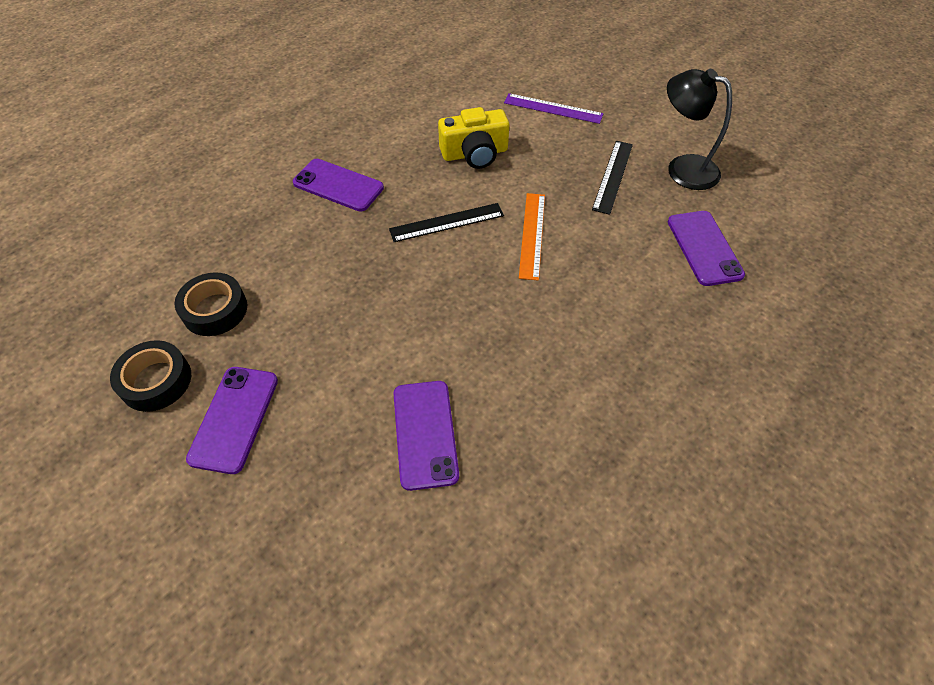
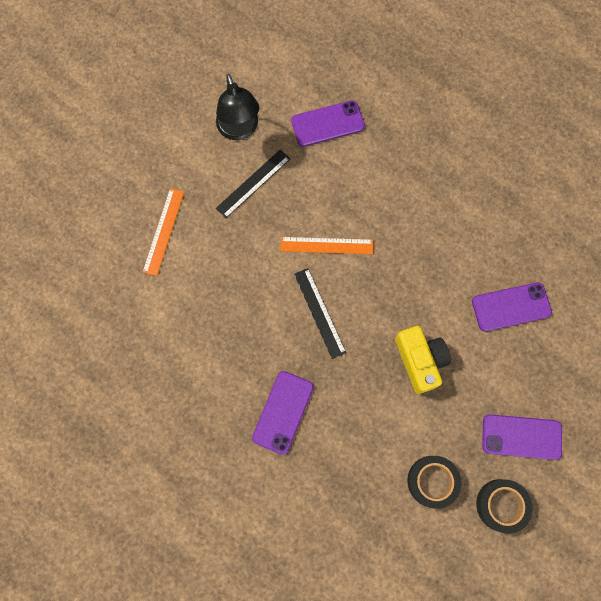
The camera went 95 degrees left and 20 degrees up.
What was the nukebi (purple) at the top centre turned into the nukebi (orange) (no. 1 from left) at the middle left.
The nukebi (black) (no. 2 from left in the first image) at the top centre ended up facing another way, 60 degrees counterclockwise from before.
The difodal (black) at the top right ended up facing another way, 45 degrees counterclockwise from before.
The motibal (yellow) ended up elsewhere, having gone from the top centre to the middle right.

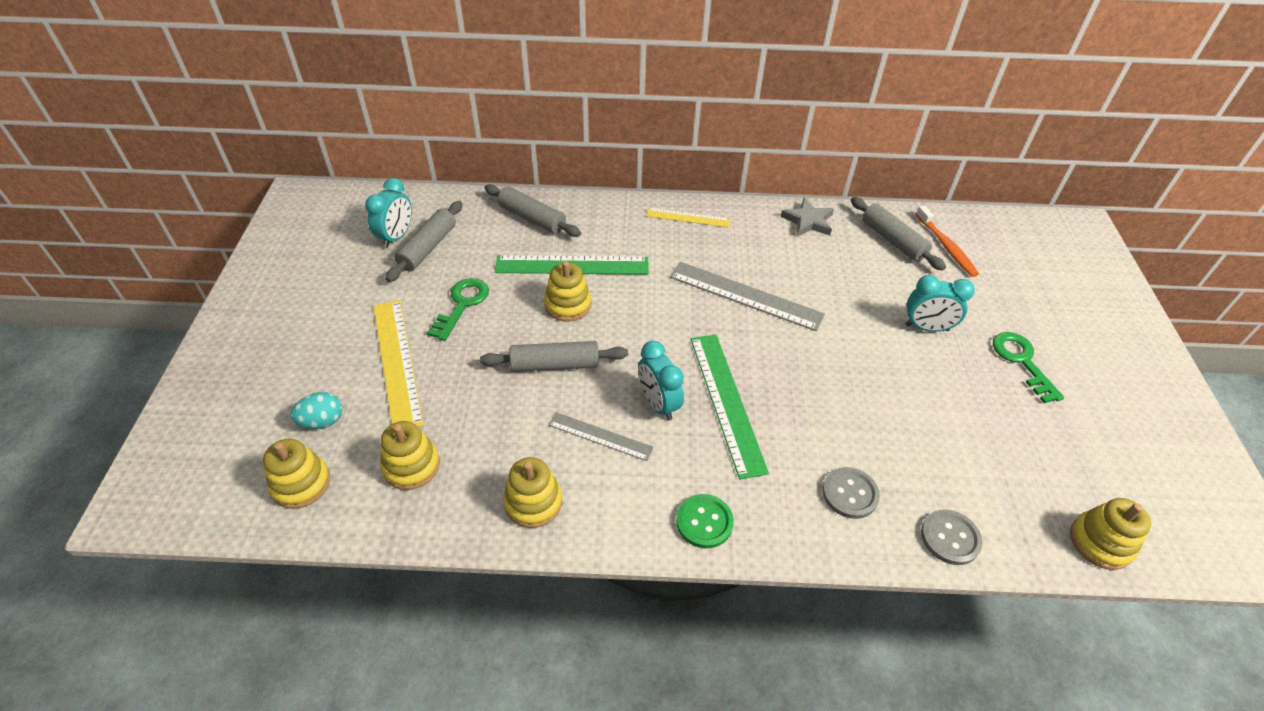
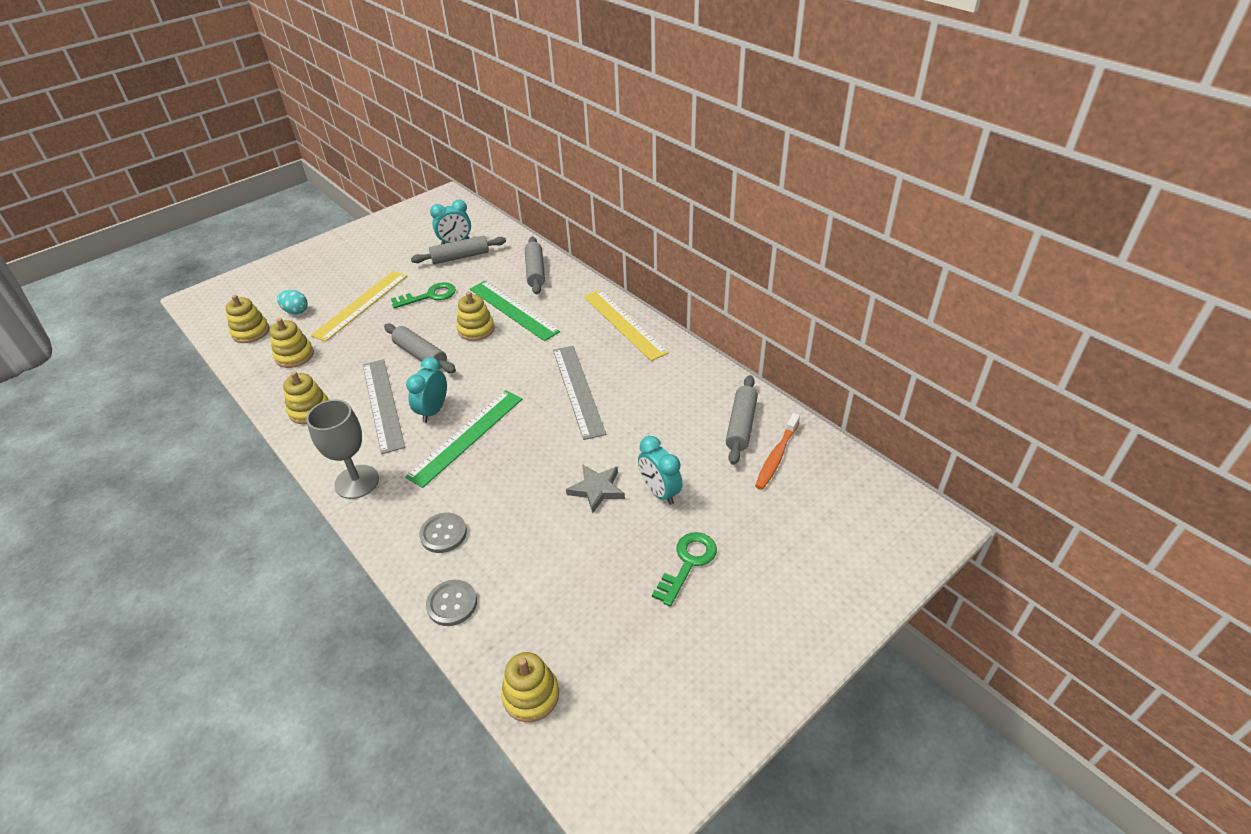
The camera went 50 degrees right and 5 degrees down.
Where the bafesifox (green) stood at the bottom centre, the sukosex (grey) came to stand at the middle left.
The size of the nukebi (grey) (no. 1 from left) at the centre changed by a factor of 1.71.
The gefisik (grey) ended up elsewhere, having gone from the top centre to the centre.
The size of the nukebi (yellow) (no. 2 from left) at the top centre changed by a factor of 1.71.

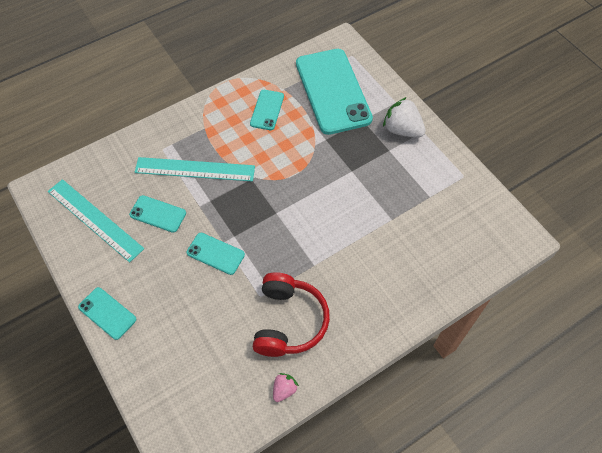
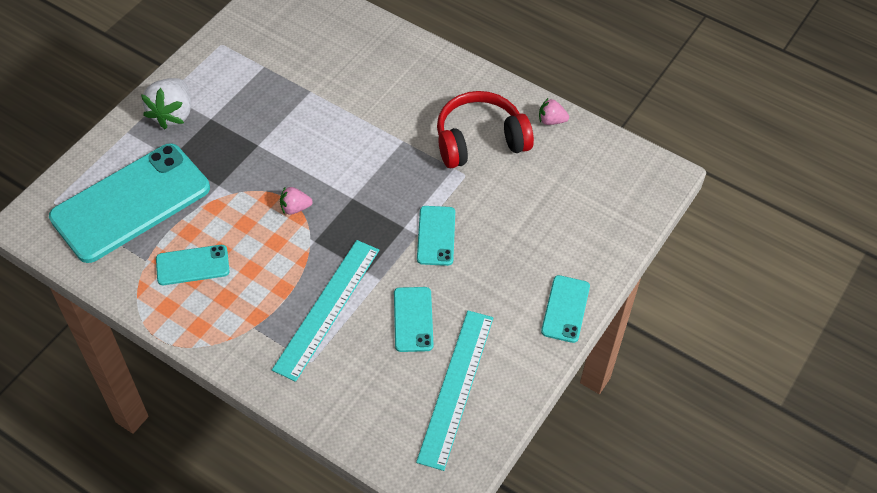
The camera went 115 degrees left and 5 degrees down.
The nukebi (turquoise) (no. 2 from left in the first image) at the middle left ended up facing another way, 45 degrees clockwise from before.
The second view gained the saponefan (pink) (no. 1 from left) at the centre.

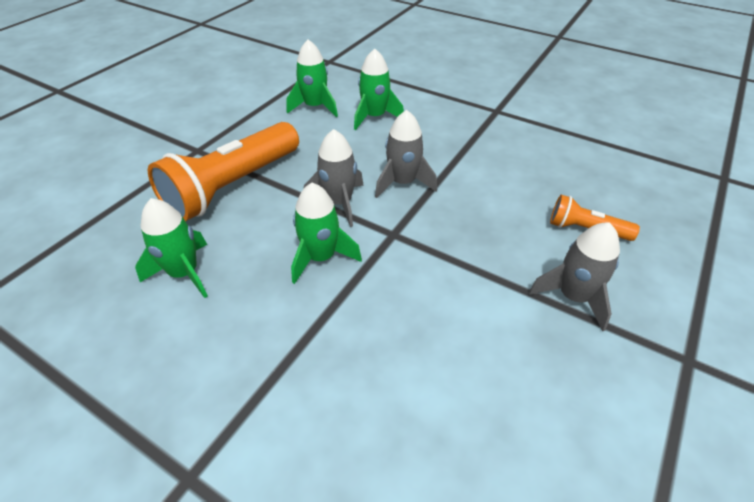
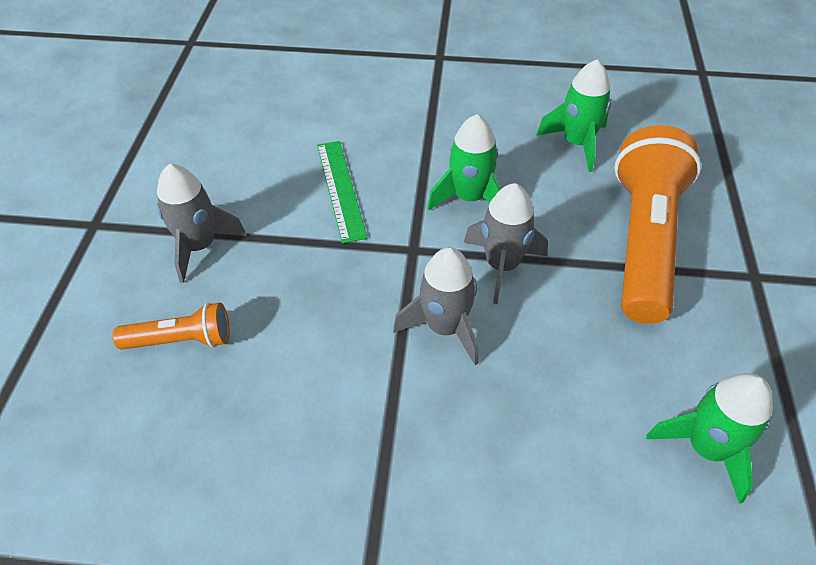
The camera went 155 degrees right and 5 degrees up.
The second view gained the nukebi (green) at the centre.
The second view lost the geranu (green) (no. 4 from left) at the top centre.

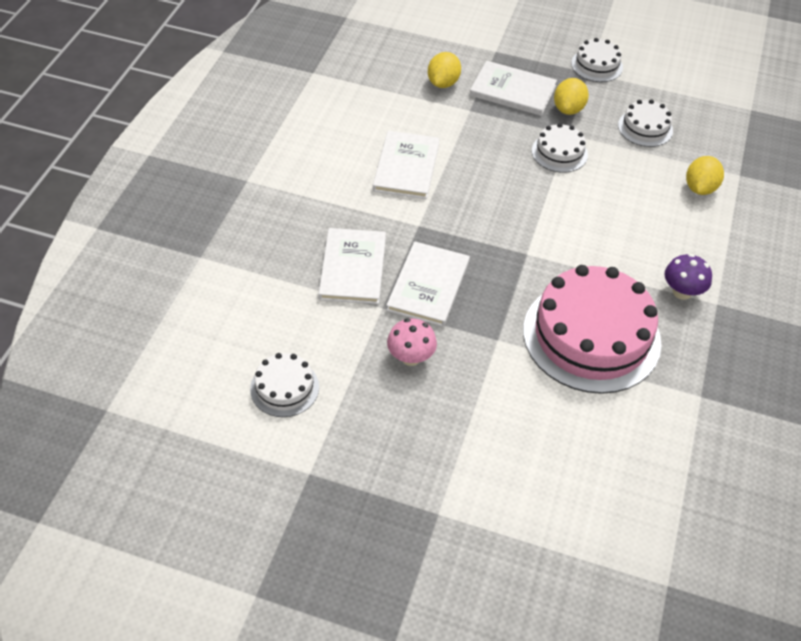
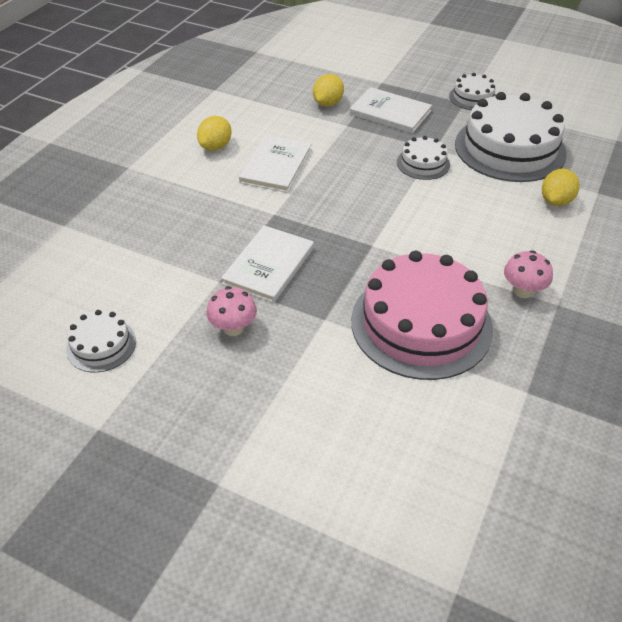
The camera went 10 degrees right and 5 degrees down.
The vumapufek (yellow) (no. 2 from left in the first image) ended up elsewhere, having gone from the top right to the top centre.
The size of the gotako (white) (no. 4 from left) at the top right changed by a factor of 2.11.
What was the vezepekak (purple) at the middle right turned into the vezepekak (pink) (no. 2 from left) at the middle right.
The second view lost the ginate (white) (no. 1 from left) at the centre.

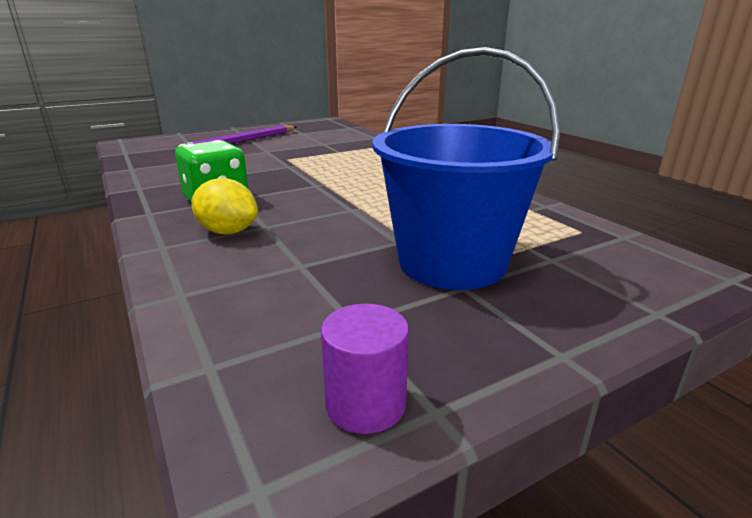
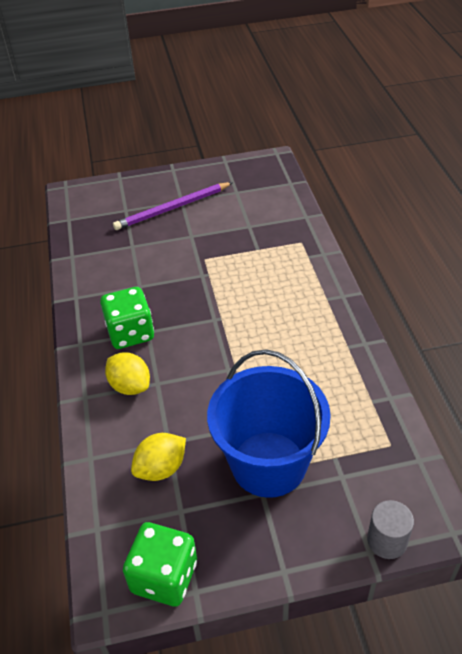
The camera went 20 degrees right and 20 degrees up.
Where the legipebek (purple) stood at the bottom centre, the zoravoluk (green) (no. 2 from left) came to stand at the bottom centre.
The second view gained the vumapufek (yellow) (no. 2 from left) at the bottom centre.
The second view gained the legipebek (grey) at the bottom right.

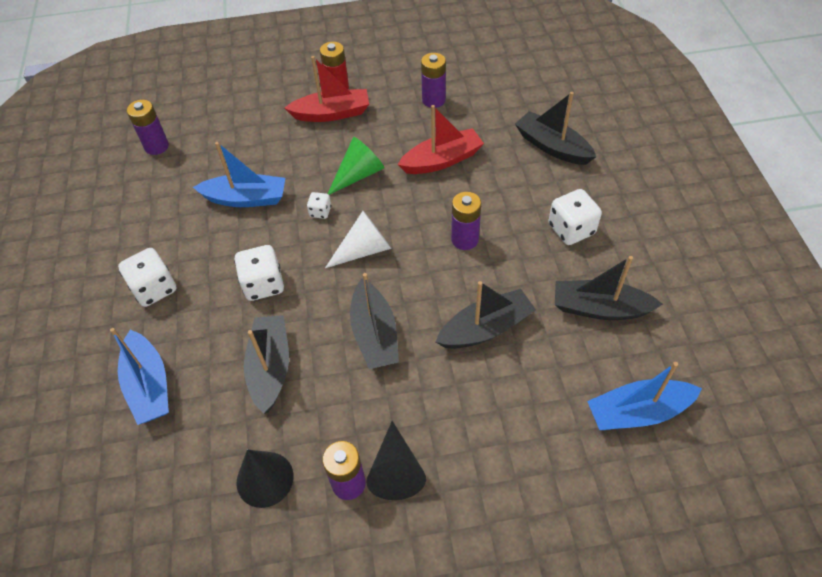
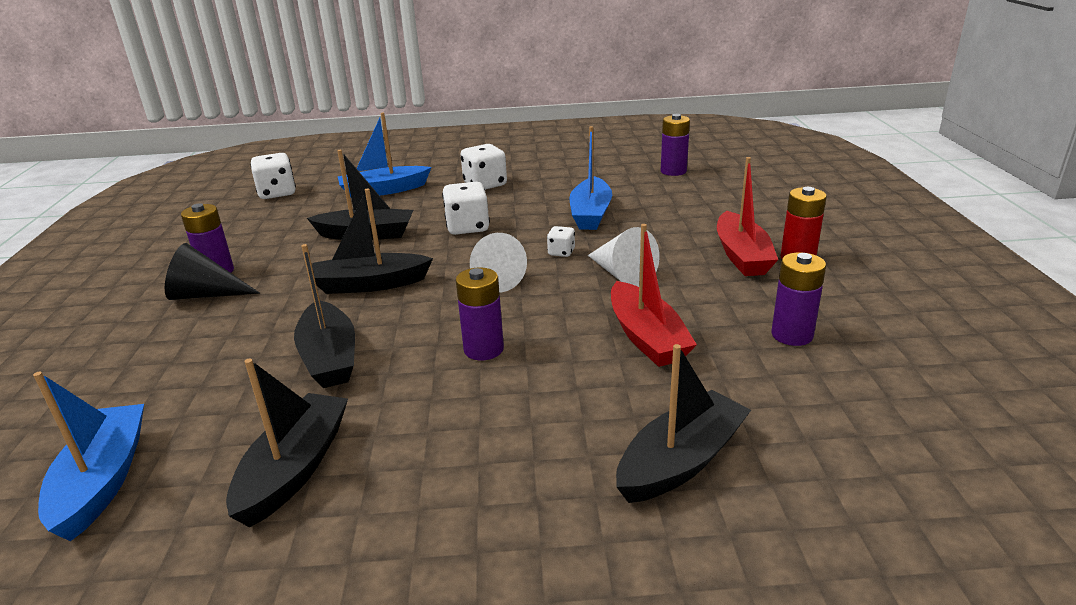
The camera went 95 degrees right and 25 degrees down.
The zoravoluk (white) (no. 4 from left in the first image) ended up elsewhere, having gone from the middle right to the top left.
What was the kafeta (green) at the top centre turned into the kafeta (white) (no. 2 from left) at the centre.
The second view lost the kafeta (black) (no. 1 from left) at the bottom left.

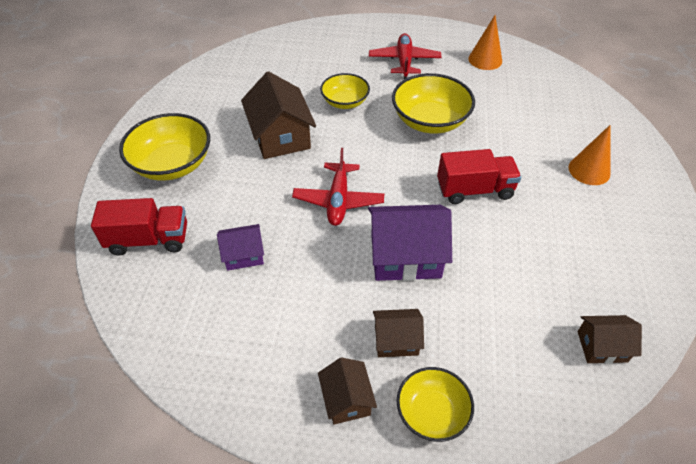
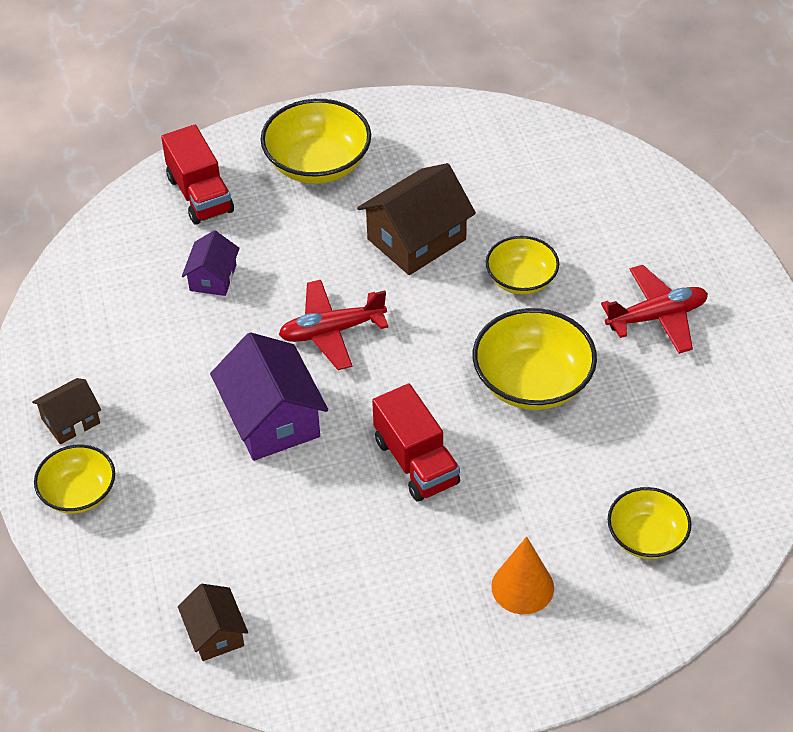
The camera went 70 degrees right and 0 degrees up.
The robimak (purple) (no. 1 from left) at the centre ended up facing another way, 45 degrees clockwise from before.
The second view gained the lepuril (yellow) (no. 5 from left) at the bottom right.
The second view lost the robimak (brown) (no. 3 from left) at the bottom centre.
The second view lost the kafeta (orange) (no. 1 from left) at the top right.

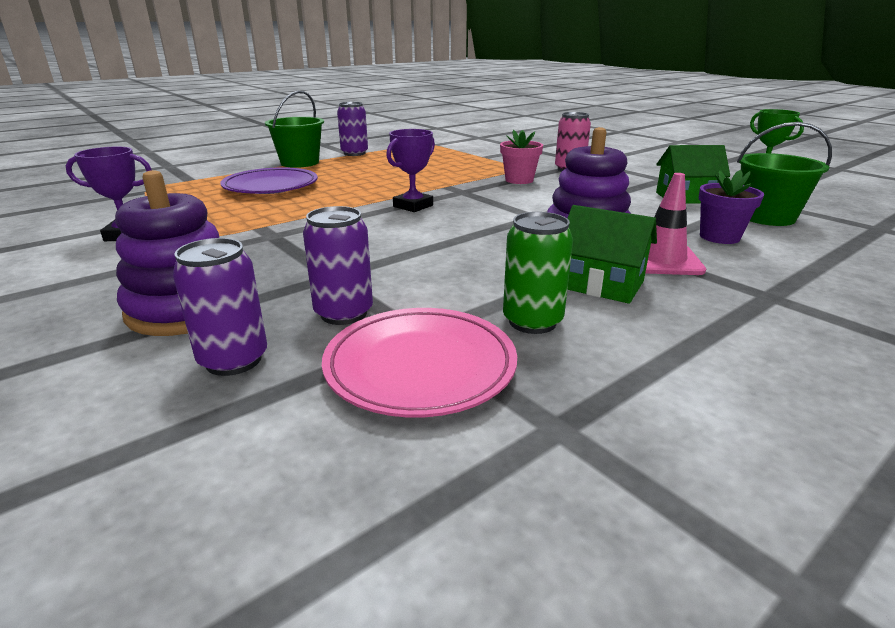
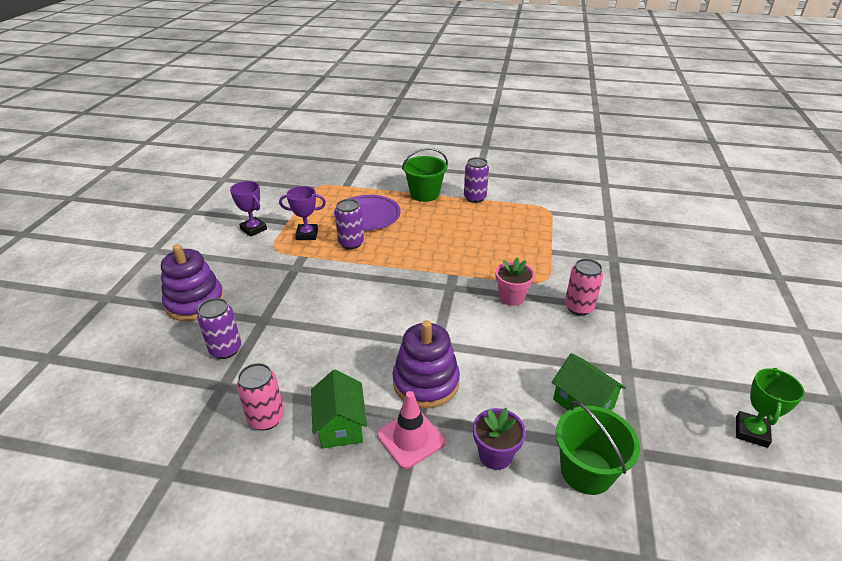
The camera went 50 degrees right and 10 degrees up.
What was the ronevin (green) at the centre turned into the ronevin (pink) (no. 1 from left) at the bottom left.
The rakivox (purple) (no. 2 from left) ended up elsewhere, having gone from the top centre to the centre.
The ronevin (purple) (no. 1 from left in the first image) ended up elsewhere, having gone from the middle left to the centre.
The second view lost the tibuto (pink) at the centre.

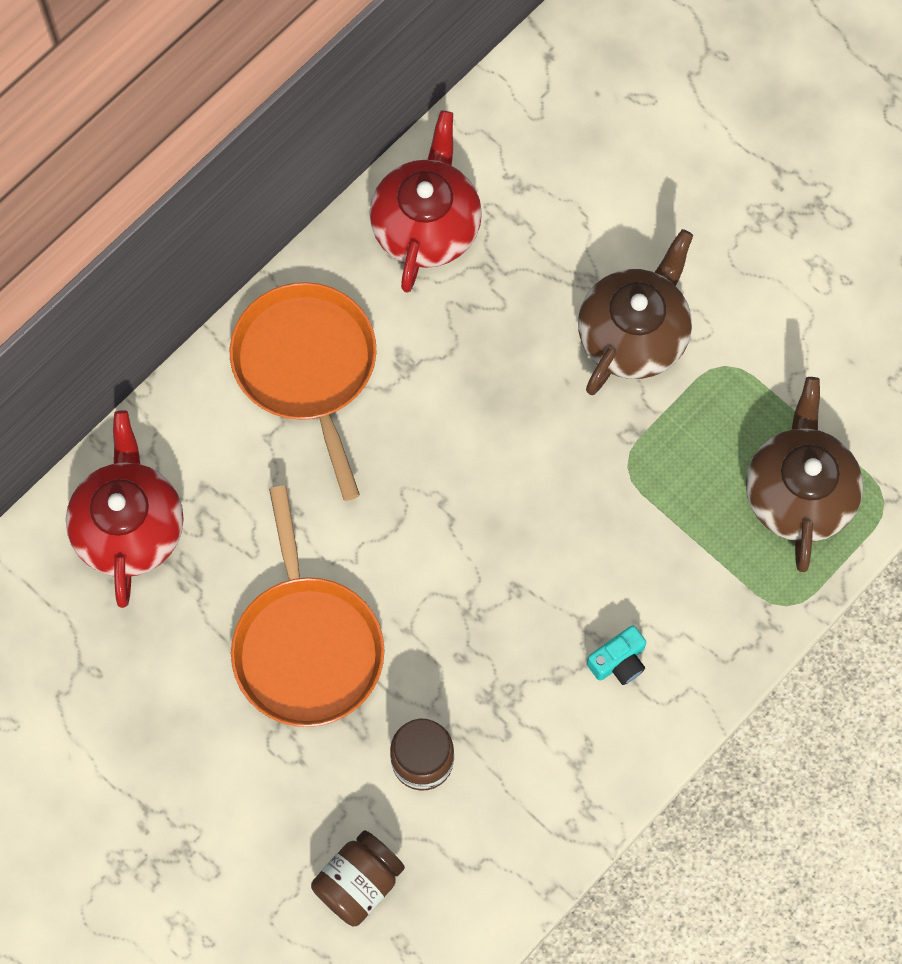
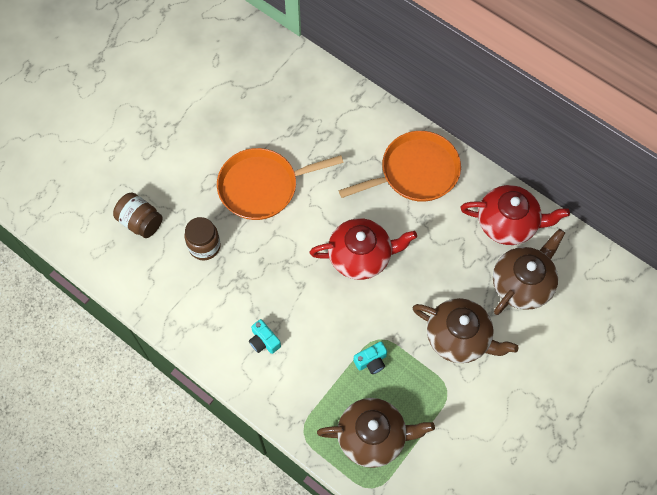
The camera went 85 degrees right and 5 degrees down.
The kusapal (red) (no. 1 from left) ended up elsewhere, having gone from the middle left to the centre.
The second view gained the motibal (turquoise) (no. 2 from left) at the bottom centre.
The second view gained the kusapal (brown) (no. 3 from left) at the middle right.

